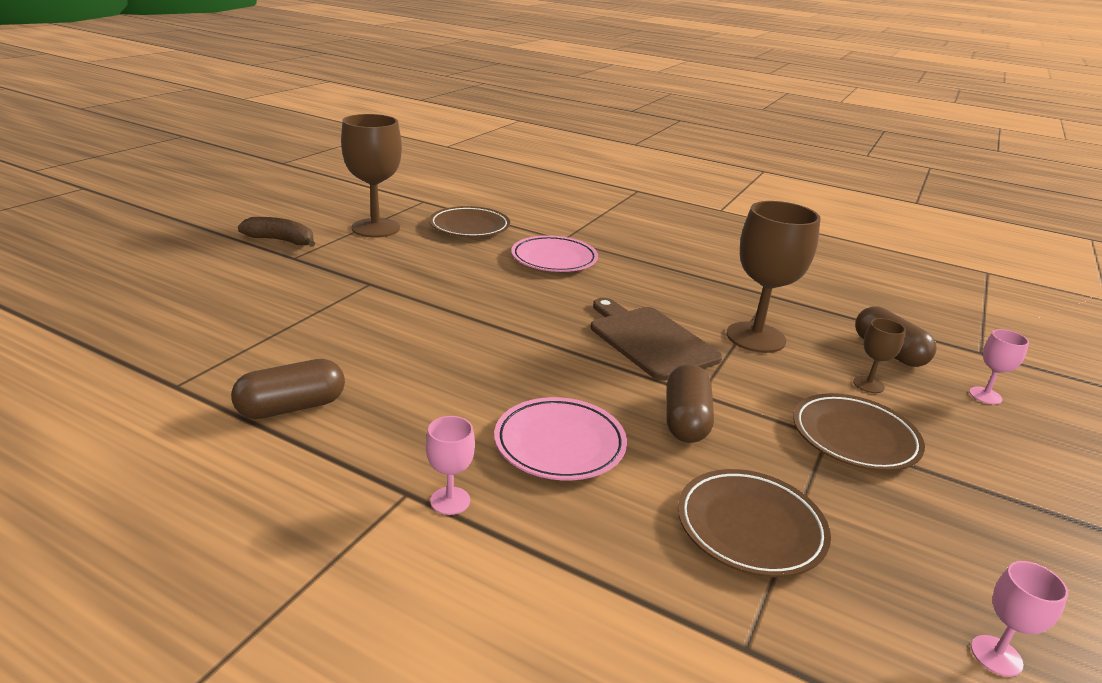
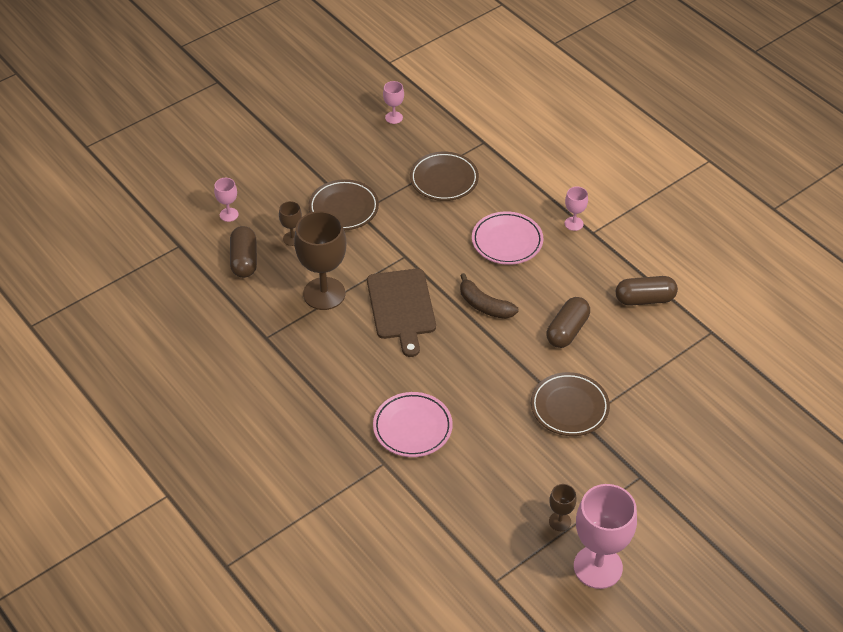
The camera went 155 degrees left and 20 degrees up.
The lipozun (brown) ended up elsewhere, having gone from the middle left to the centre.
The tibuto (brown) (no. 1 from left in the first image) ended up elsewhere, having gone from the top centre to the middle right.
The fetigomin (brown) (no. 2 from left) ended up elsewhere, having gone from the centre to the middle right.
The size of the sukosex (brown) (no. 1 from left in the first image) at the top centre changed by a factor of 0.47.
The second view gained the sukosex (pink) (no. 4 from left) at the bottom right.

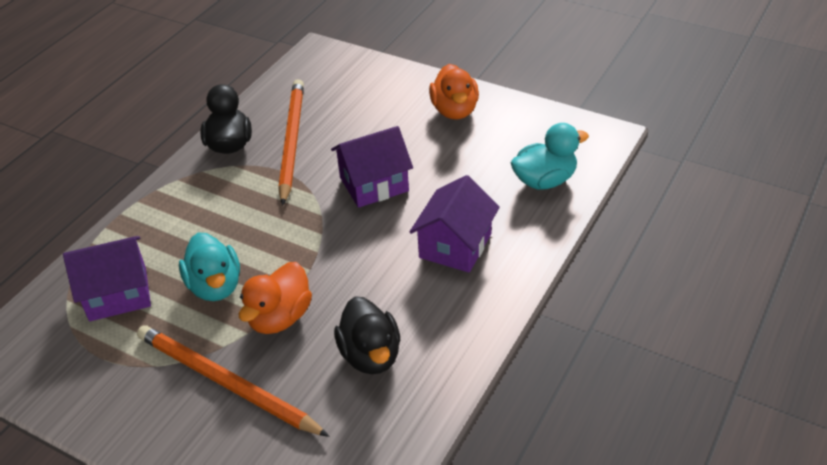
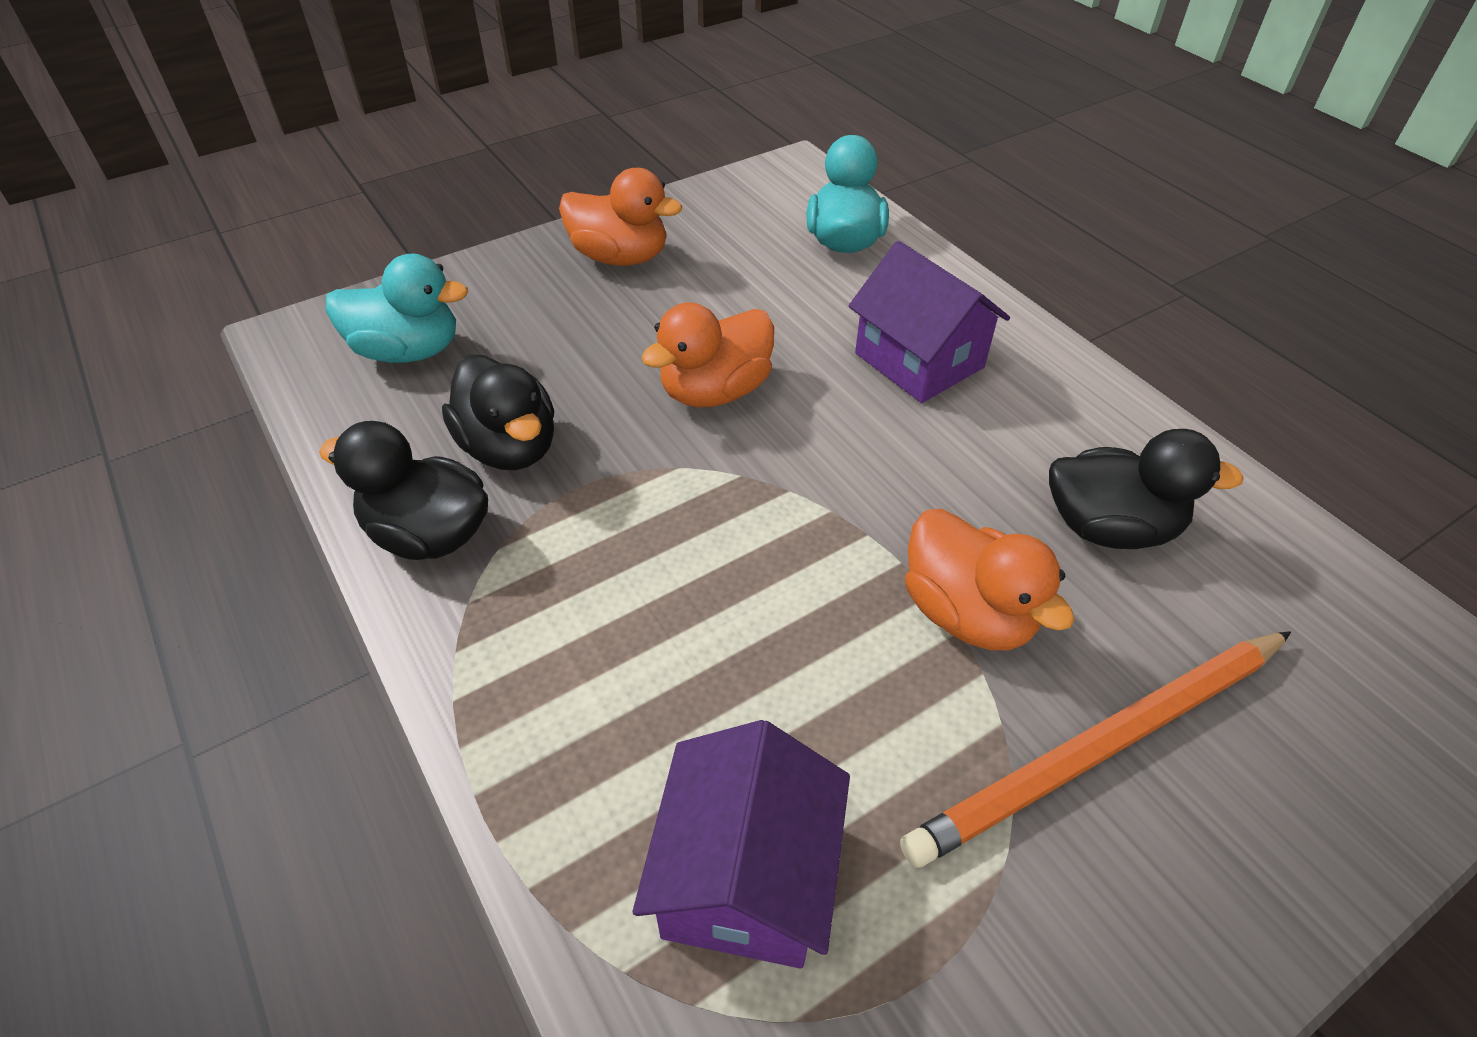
The camera went 65 degrees left and 5 degrees up.
The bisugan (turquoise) (no. 1 from left) ended up elsewhere, having gone from the middle left to the top left.
Where the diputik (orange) (no. 2 from left) stood at the top centre, the bisugan (black) (no. 2 from left) came to stand at the centre.
Where the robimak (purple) (no. 2 from left) stood at the centre, the bisugan (orange) (no. 2 from left) came to stand at the centre.

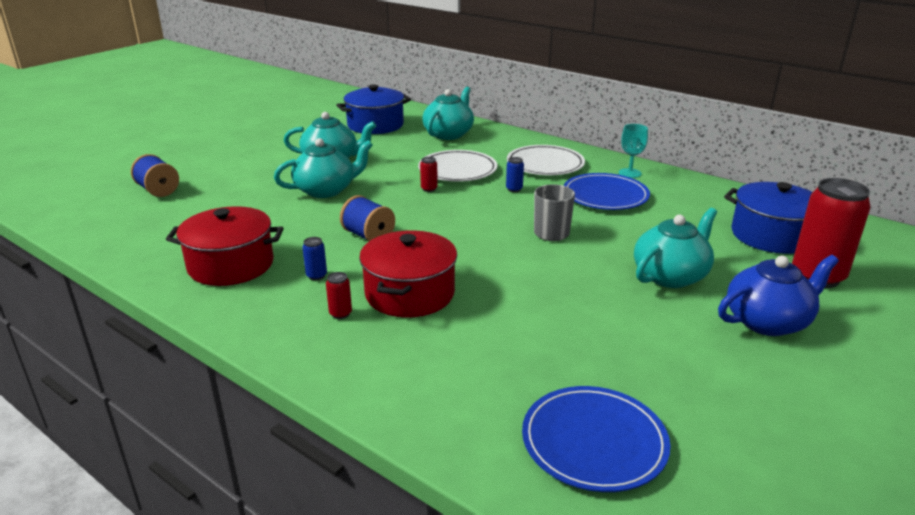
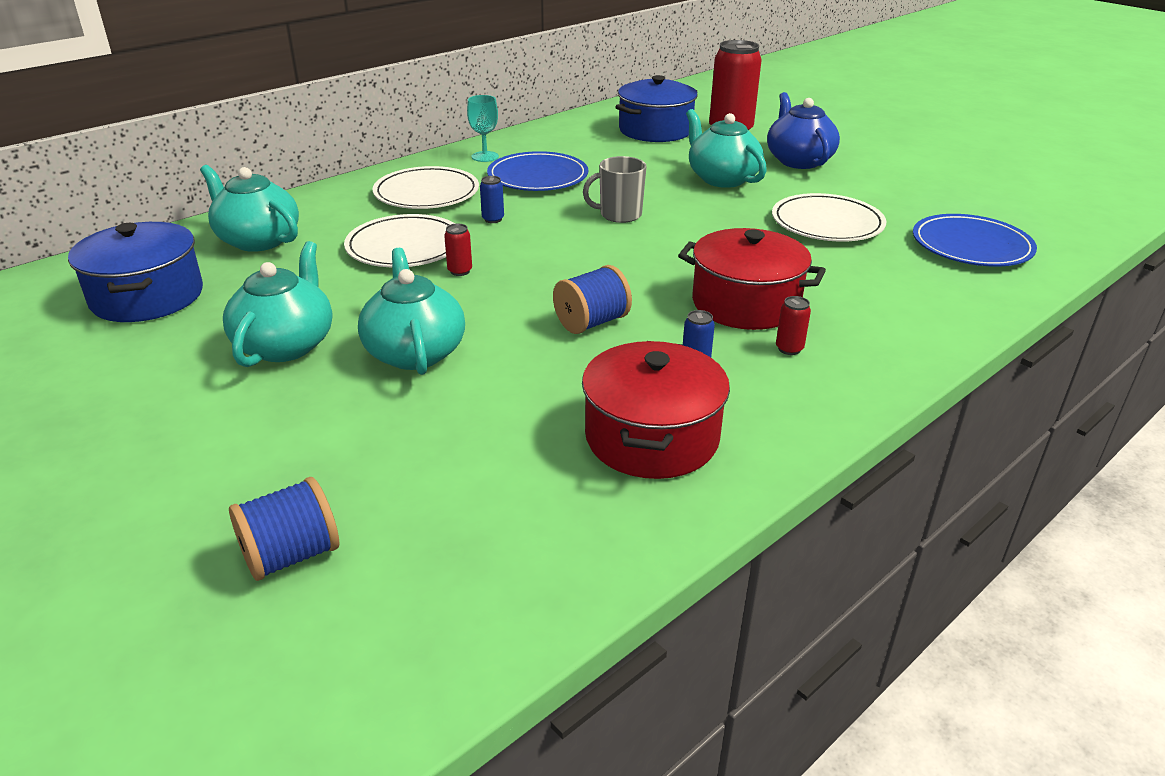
The camera went 80 degrees left and 5 degrees up.
The second view gained the tibuto (white) (no. 3 from left) at the top right.

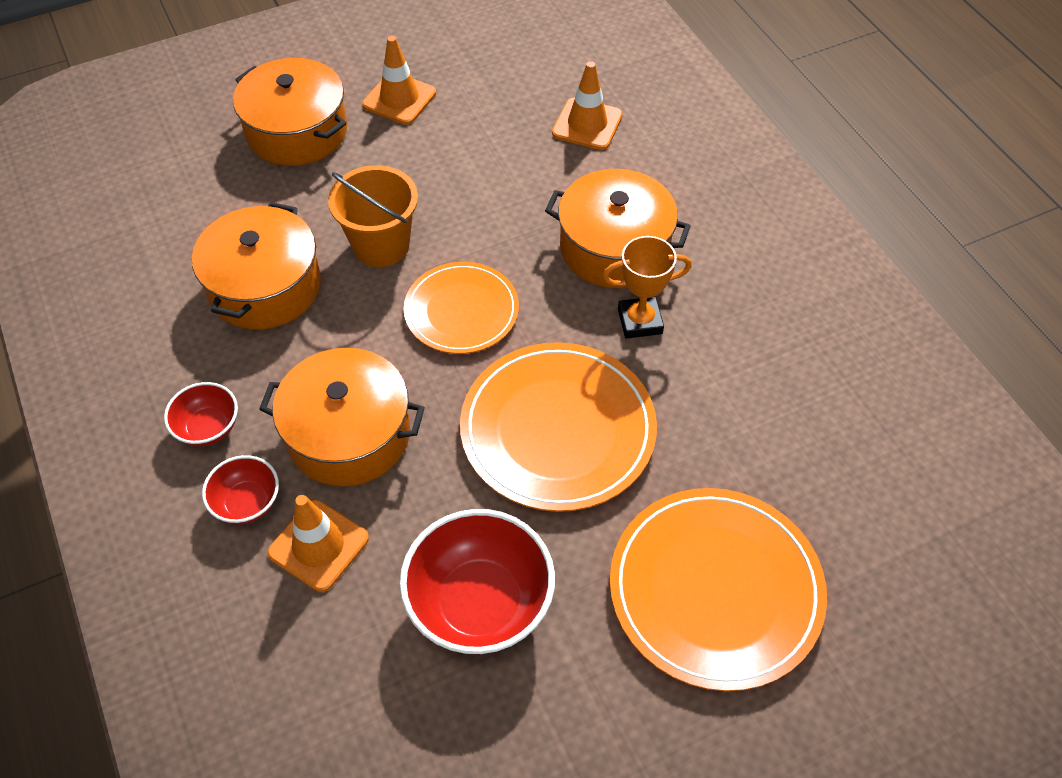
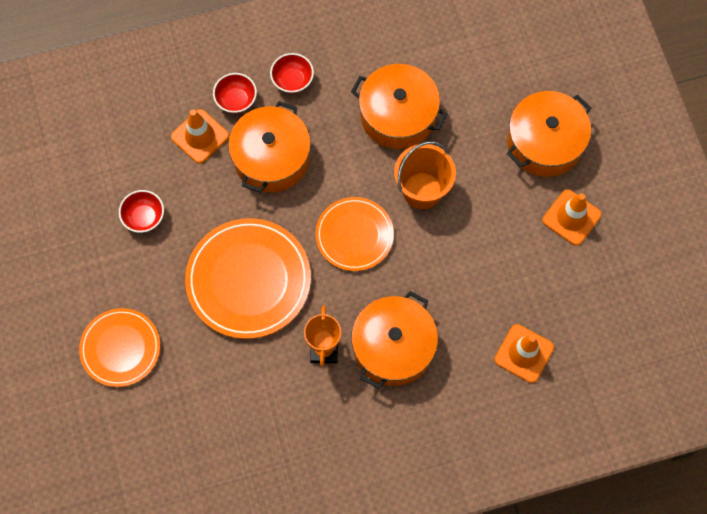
The camera went 100 degrees right and 15 degrees up.
The size of the tibuto (orange) (no. 3 from left in the first image) at the bottom right changed by a factor of 0.63.
The size of the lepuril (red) (no. 3 from left in the first image) at the bottom centre changed by a factor of 0.53.

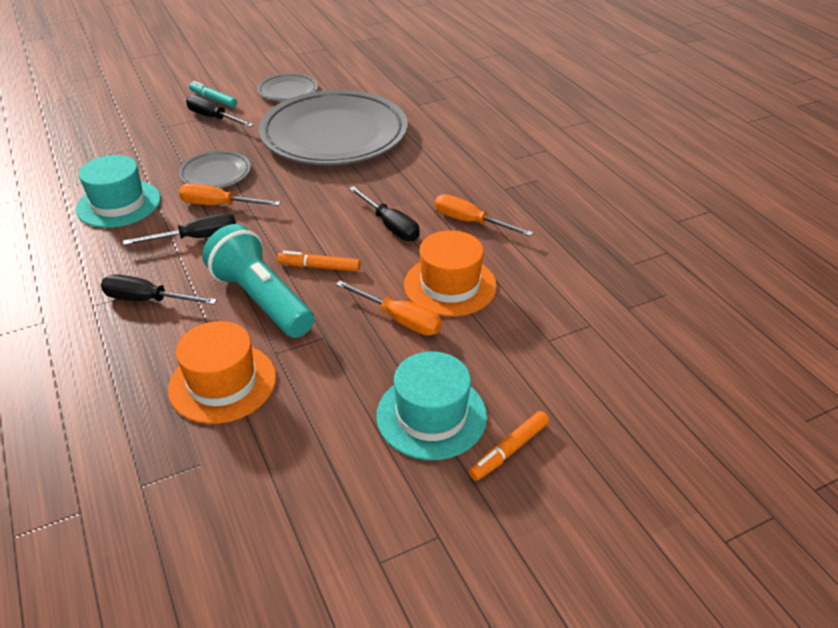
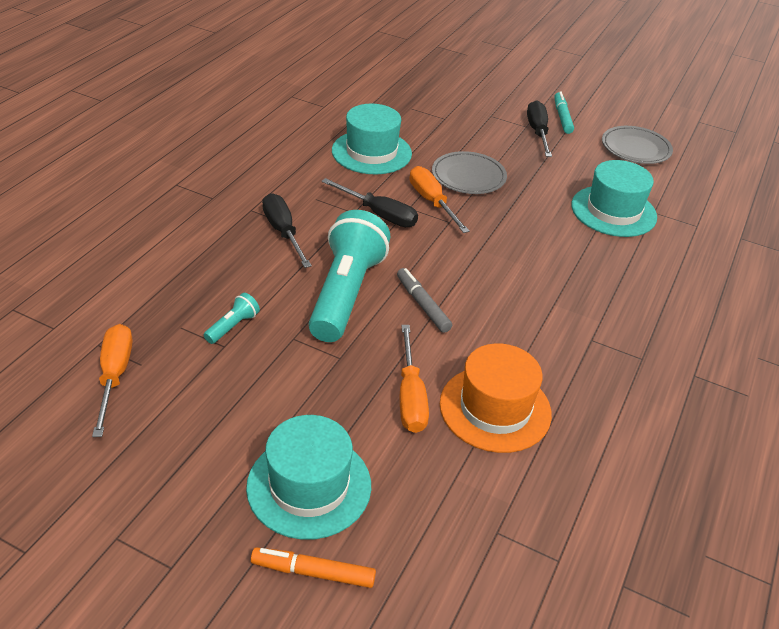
The camera went 50 degrees right and 0 degrees up.
The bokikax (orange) (no. 3 from left in the first image) ended up elsewhere, having gone from the centre to the middle left.
Where the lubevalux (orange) (no. 1 from left) stood at the middle left, the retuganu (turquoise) (no. 1 from left) came to stand at the middle left.
What was the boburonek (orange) (no. 1 from left) at the centre turned into the boburonek (grey) at the centre.
Where the tibuto (grey) (no. 3 from left) stood at the top centre, the lubevalux (turquoise) (no. 3 from left) came to stand at the top right.
The second view lost the bokikax (black) (no. 4 from left) at the centre.

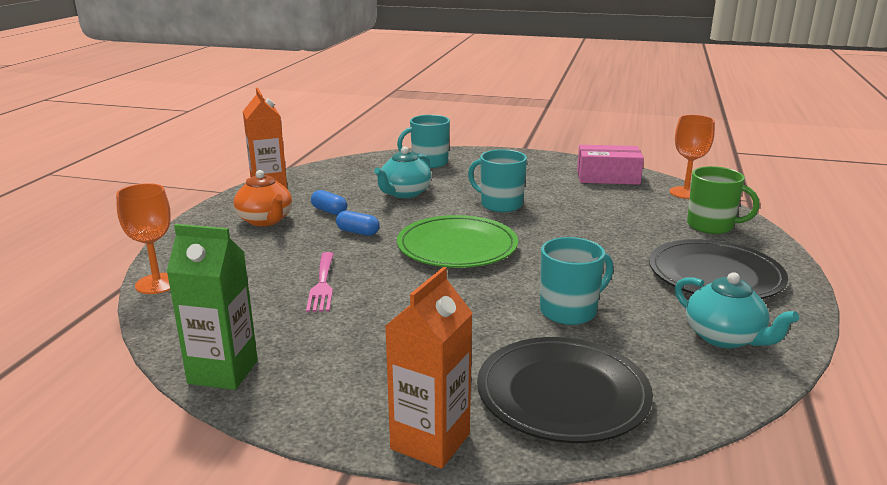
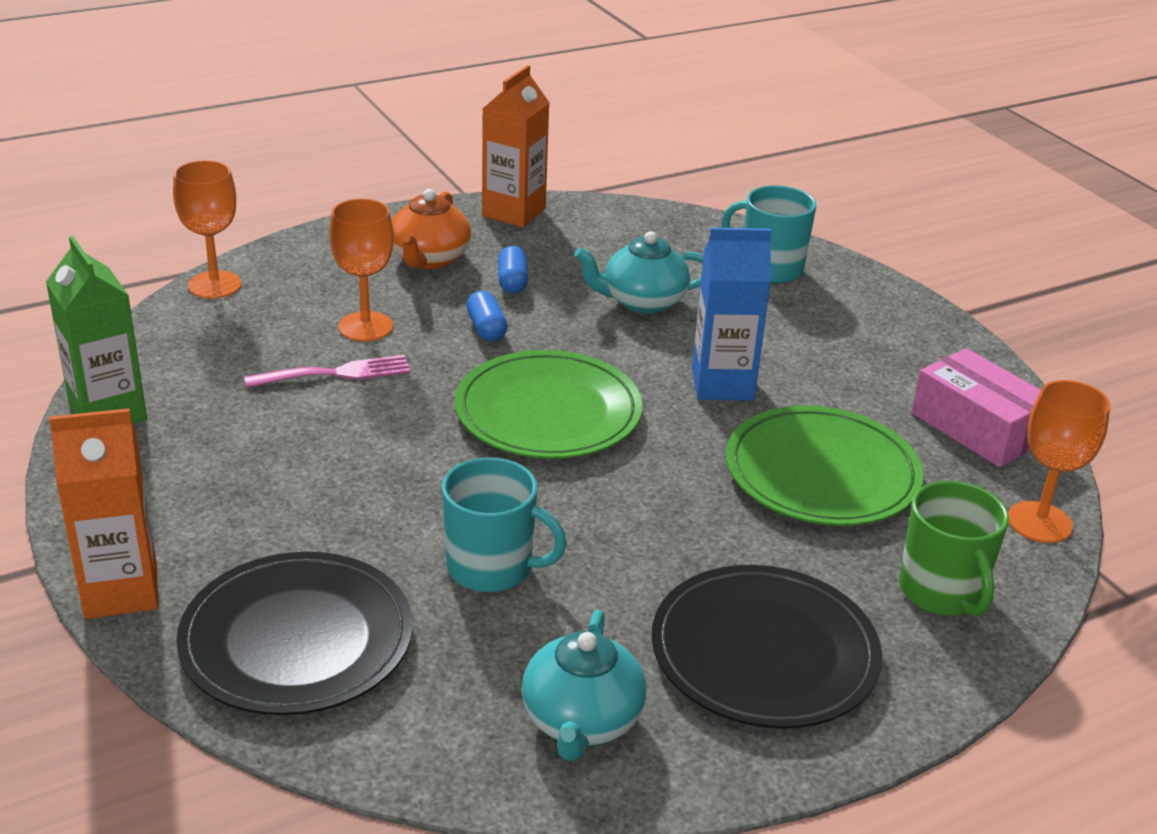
The camera went 45 degrees right and 10 degrees up.
The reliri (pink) at the centre ended up facing another way, 150 degrees counterclockwise from before.
The second view gained the sukosex (orange) (no. 2 from left) at the top left.
Where the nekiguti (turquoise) (no. 2 from left) stood at the centre, the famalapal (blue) came to stand at the centre.
The second view gained the tibuto (green) (no. 2 from left) at the middle right.

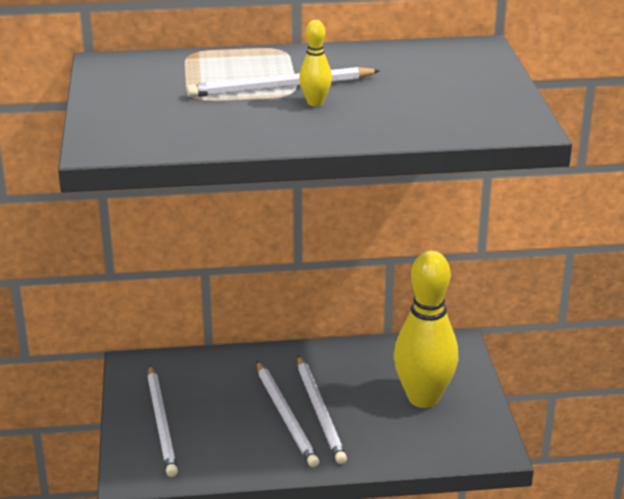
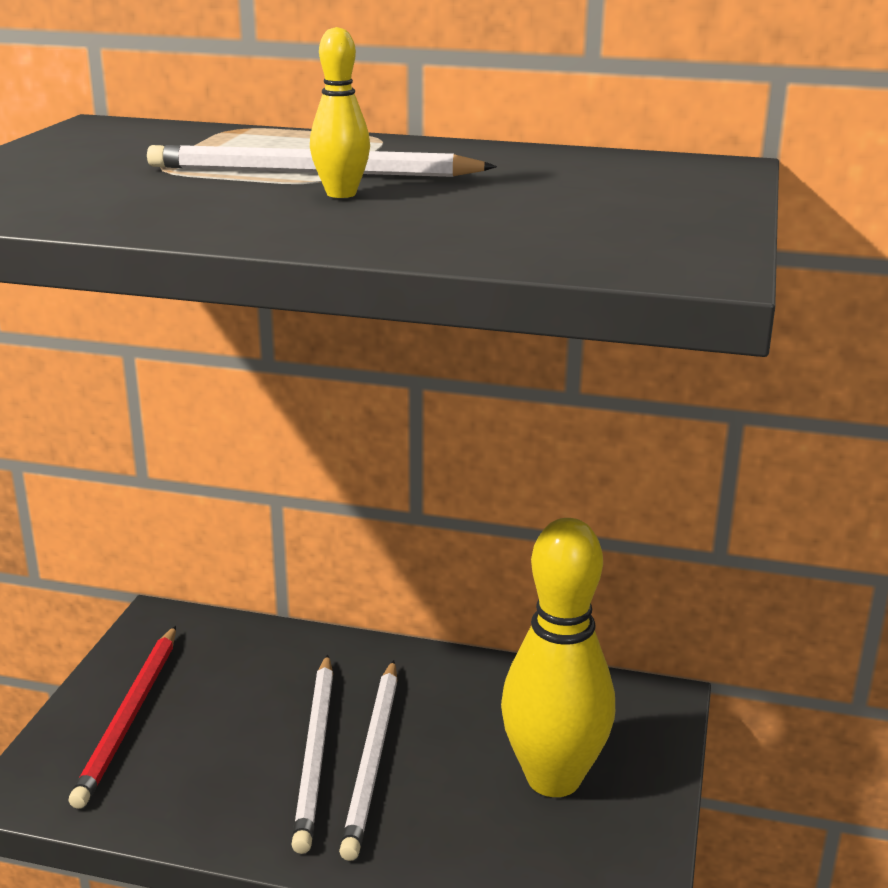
The camera went 20 degrees right and 5 degrees down.
What was the diputik (white) (no. 1 from left) at the bottom left turned into the diputik (red) at the bottom left.

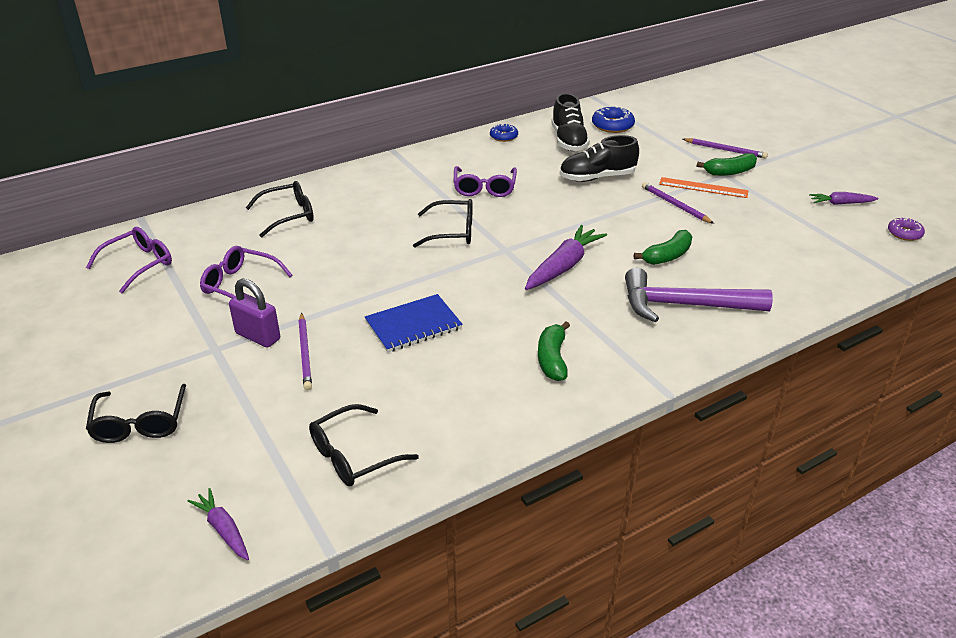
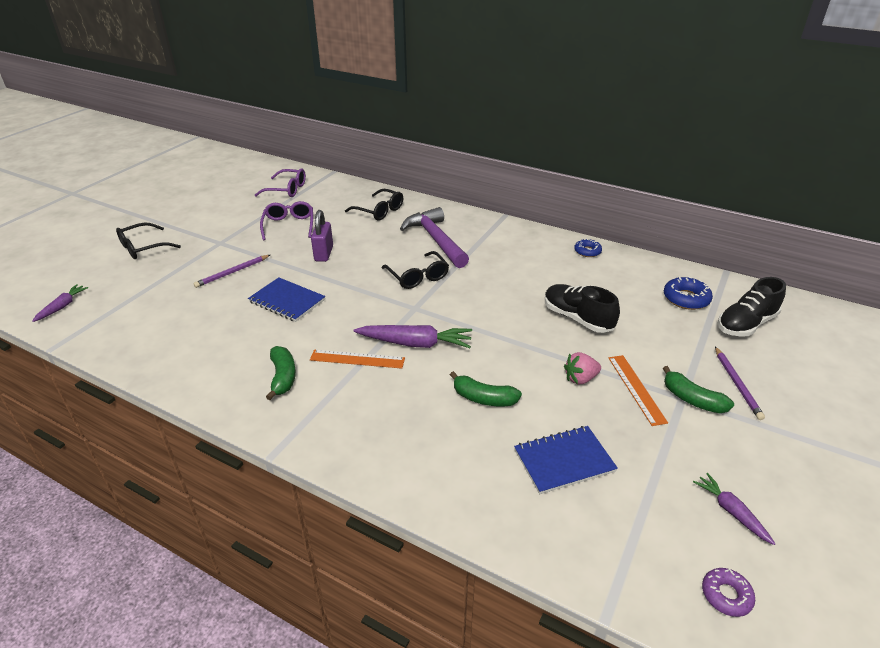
The camera went 60 degrees right and 0 degrees up.
The lipozun (green) (no. 1 from left) at the centre ended up facing another way, 105 degrees clockwise from before.
The second view gained the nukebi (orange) (no. 1 from left) at the centre.
The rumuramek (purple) ended up elsewhere, having gone from the middle left to the centre.
The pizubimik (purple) ended up elsewhere, having gone from the middle right to the centre.
The second view gained the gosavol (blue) (no. 2 from left) at the bottom centre.
Where the diputik (purple) (no. 2 from left) stood at the top right, the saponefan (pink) came to stand at the centre.
The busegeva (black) (no. 1 from left in the first image) ended up elsewhere, having gone from the top centre to the middle right.
The second view lost the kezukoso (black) (no. 3 from left) at the bottom centre.
The second view lost the kezukoso (purple) (no. 3 from left) at the top centre.

